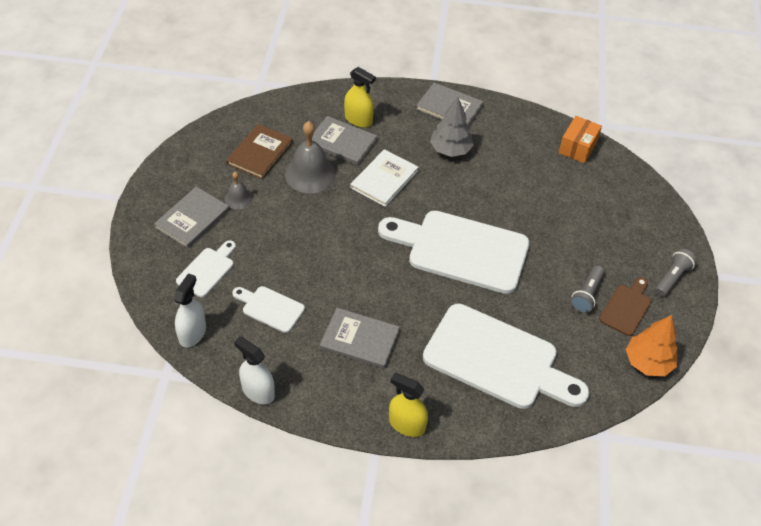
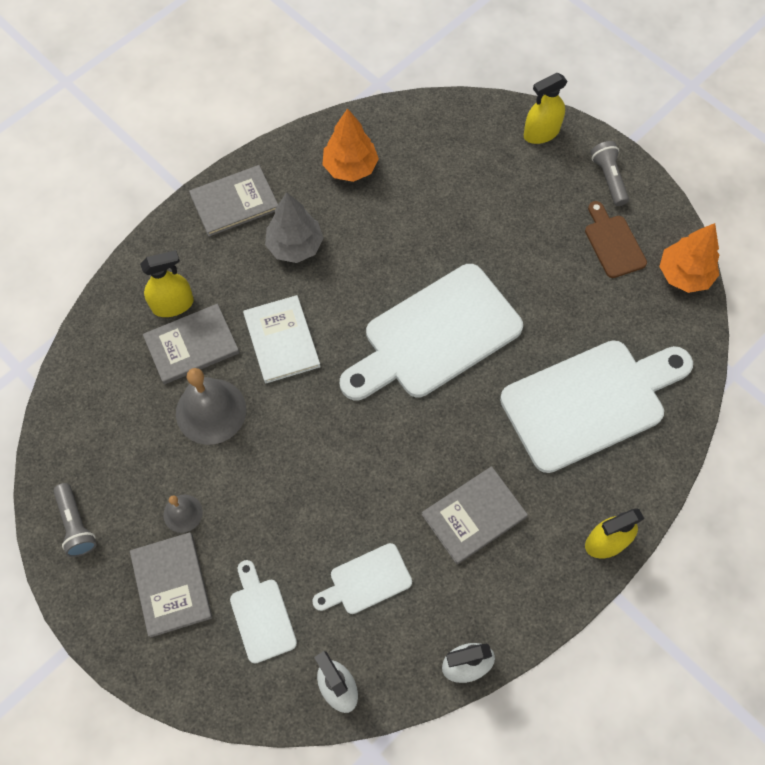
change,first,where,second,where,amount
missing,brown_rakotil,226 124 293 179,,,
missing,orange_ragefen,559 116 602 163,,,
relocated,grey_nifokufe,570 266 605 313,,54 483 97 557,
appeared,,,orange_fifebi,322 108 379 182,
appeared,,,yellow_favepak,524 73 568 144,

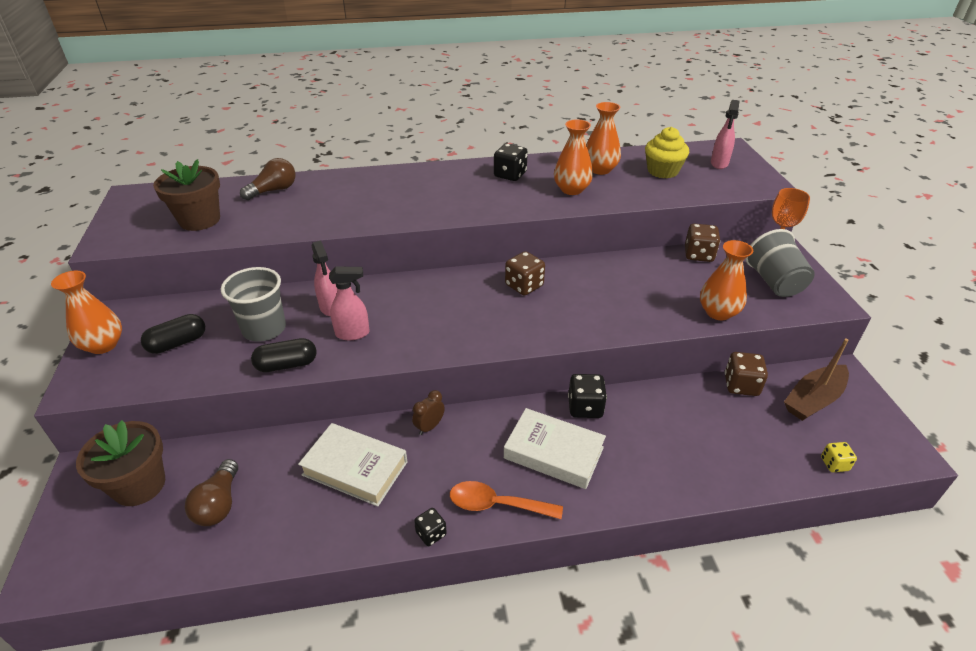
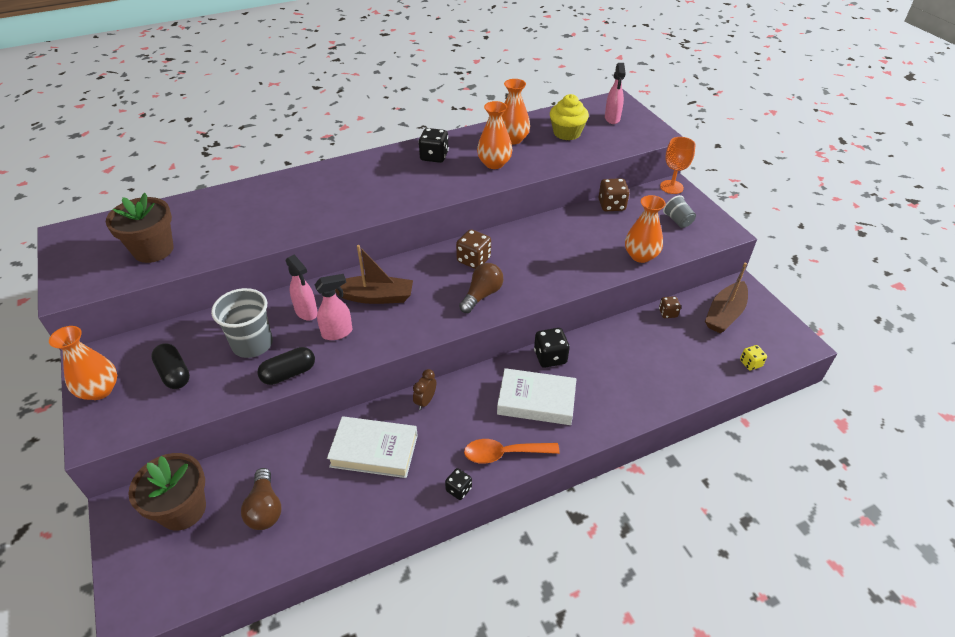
change,first,where,second,where,amount
spun,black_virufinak,141 314 205 354,,151 343 190 389,75 degrees counterclockwise
relocated,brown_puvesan,240 158 295 200,,459 263 503 313,
size,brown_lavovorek,725 352 768 396,,659 296 681 318,x0.61
size,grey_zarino,745 229 815 297,,663 195 696 228,x0.57
appeared,,,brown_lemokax,335 245 413 304,

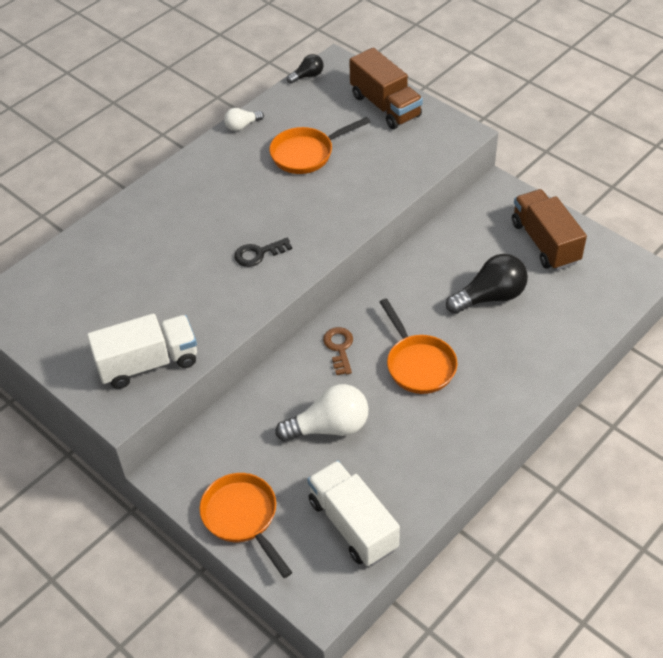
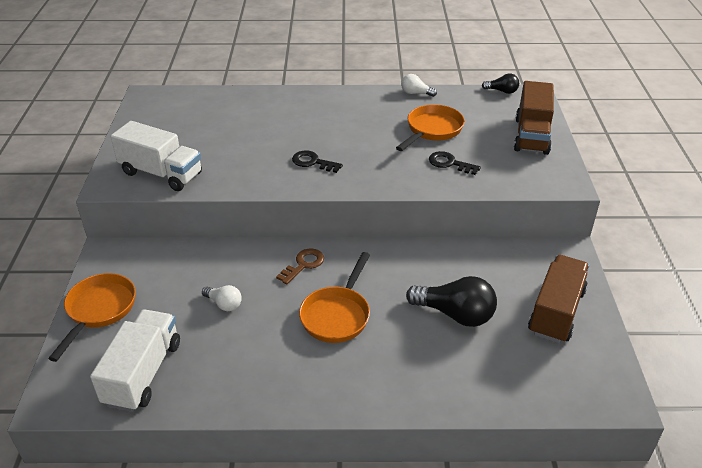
change,first,where,second,where,amount
spun,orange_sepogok,269 117 370 174,,396 105 465 151,105 degrees clockwise
size,white_puvesan,275 384 368 442,,202 285 242 311,x0.53
appeared,,,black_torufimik,429 151 481 175,

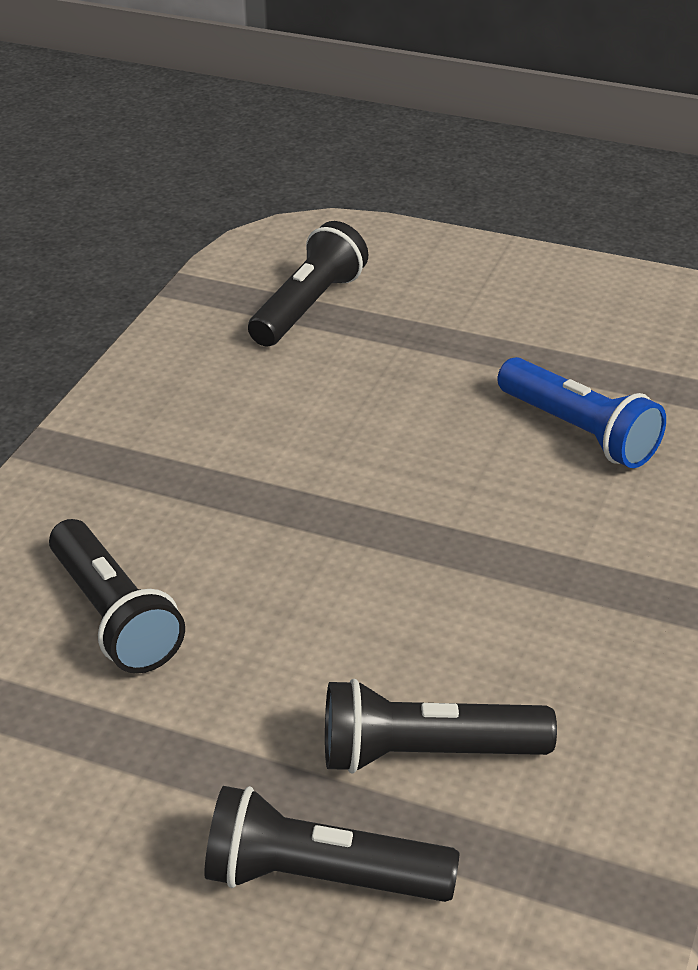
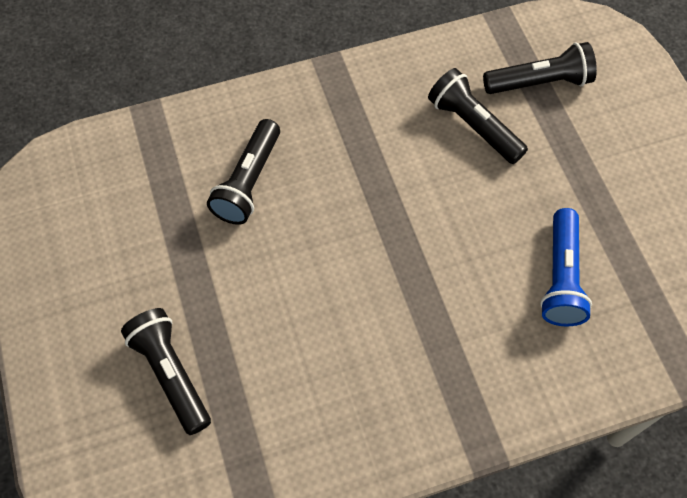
change,first,where,second,where,amount
relocated,black_nifokufe,325 679 557 774,,428 68 528 164,

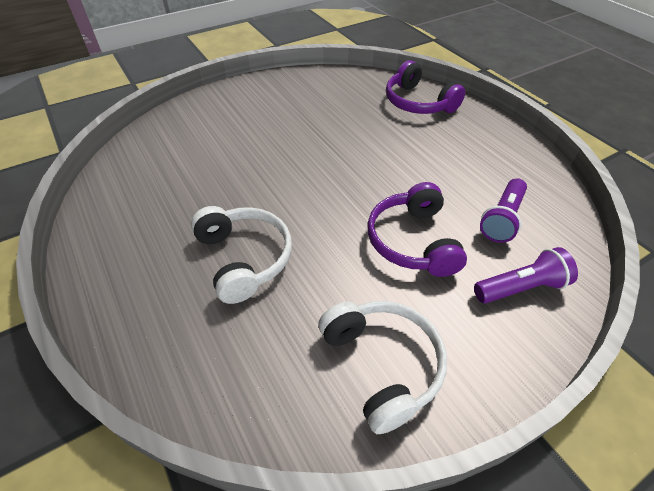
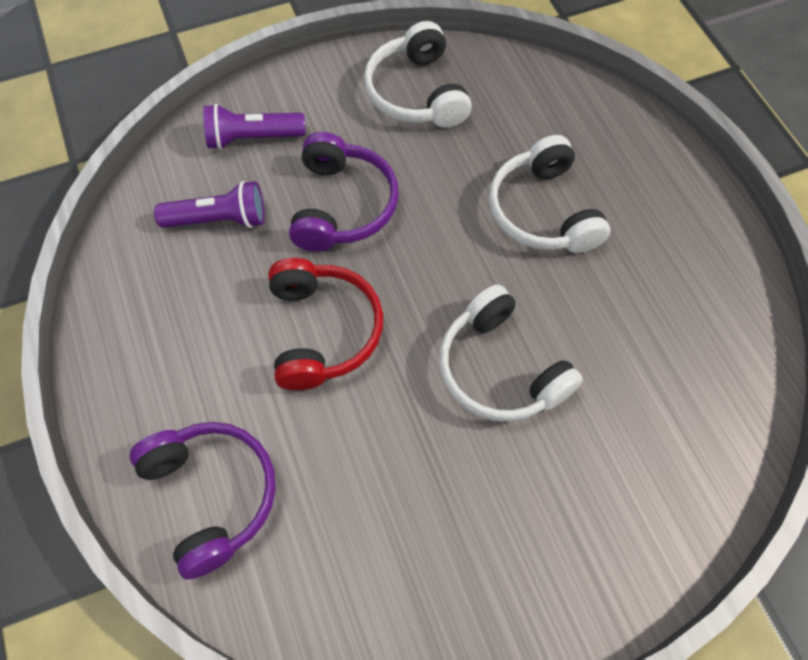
change,first,where,second,where,amount
spun,purple_nifokufe,480 178 527 243,,154 181 265 228,45 degrees clockwise
appeared,,,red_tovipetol,268 258 383 390,
appeared,,,white_tovipetol,439 284 583 422,

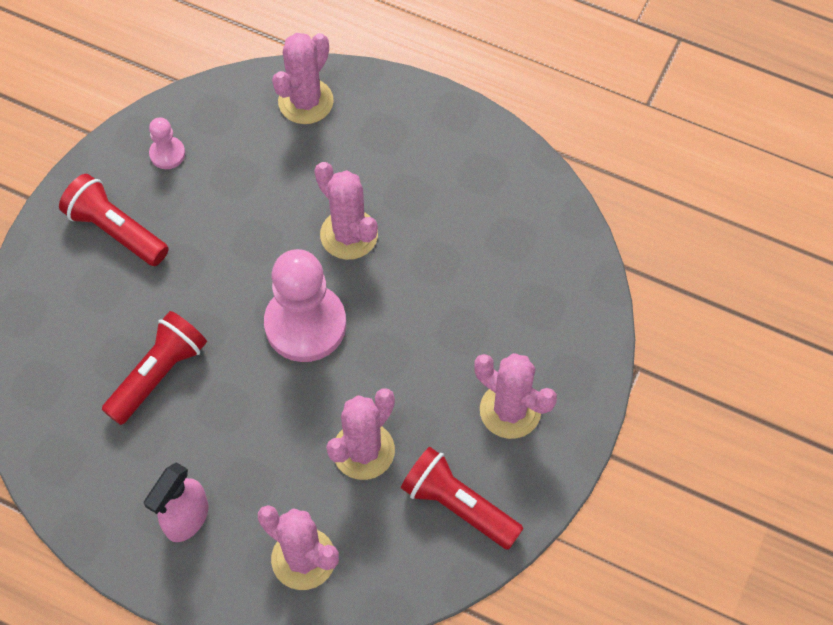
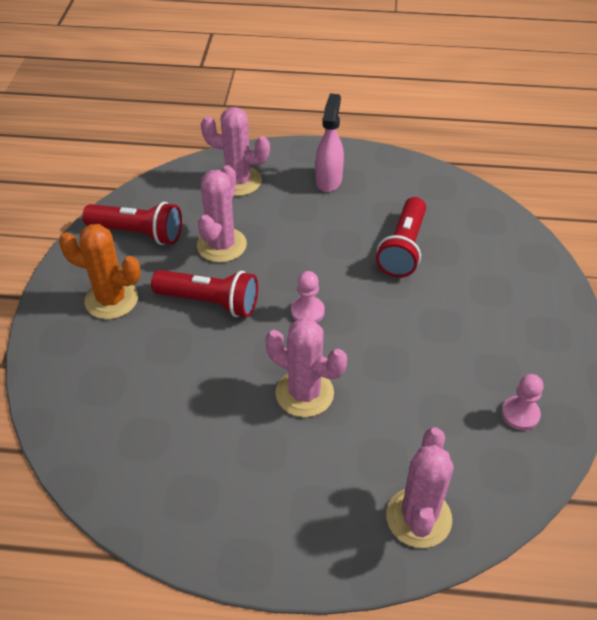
change,first,where,second,where,amount
relocated,red_nifokufe,59 174 169 266,,151 270 258 317,
size,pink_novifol,264 249 346 362,,291 271 325 322,x0.46
colour,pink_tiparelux,474 353 557 439,orange_tiparelux,59 224 141 319,

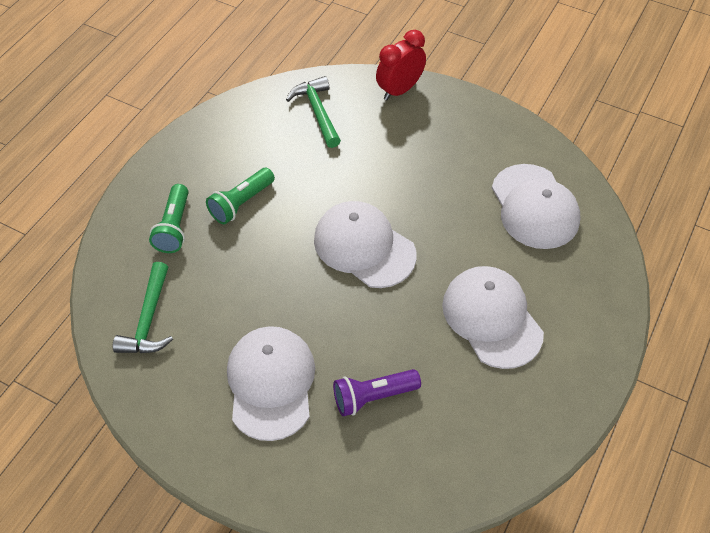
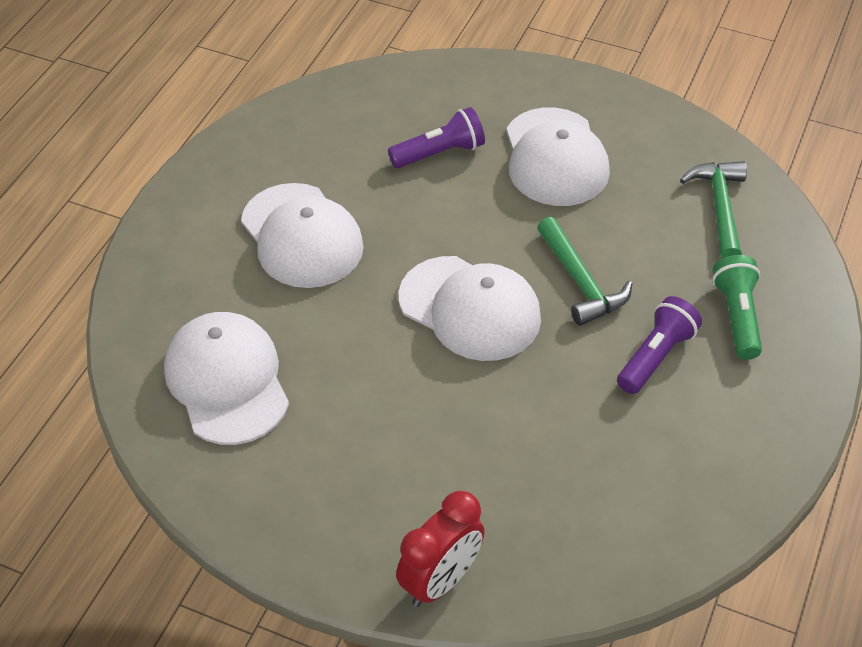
change,first,where,second,where,amount
colour,green_nifokufe,206 168 275 224,purple_nifokufe,617 296 702 394,
relocated,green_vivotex,286 76 341 148,,537 217 632 326,

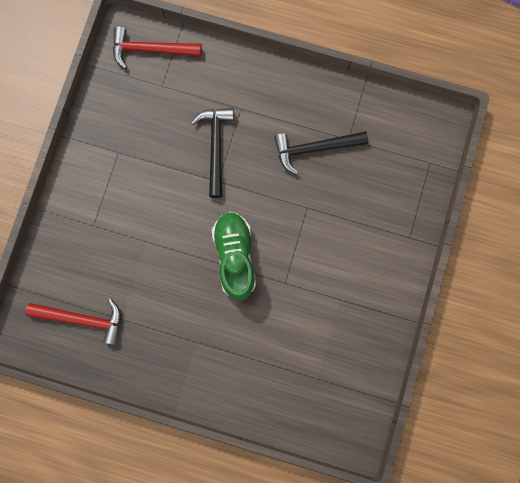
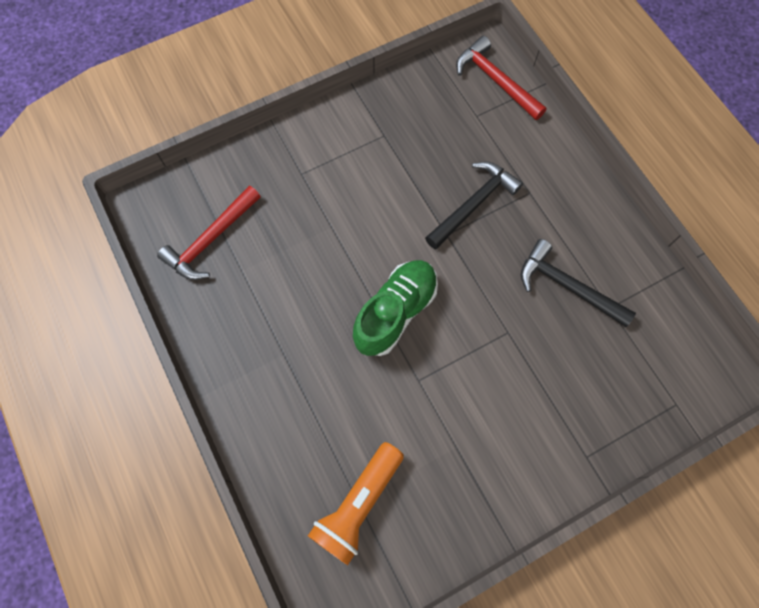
change,first,where,second,where,amount
spun,red_vivotex,26 299 121 345,,157 186 261 280,75 degrees clockwise
appeared,,,orange_nifokufe,308 442 404 565,

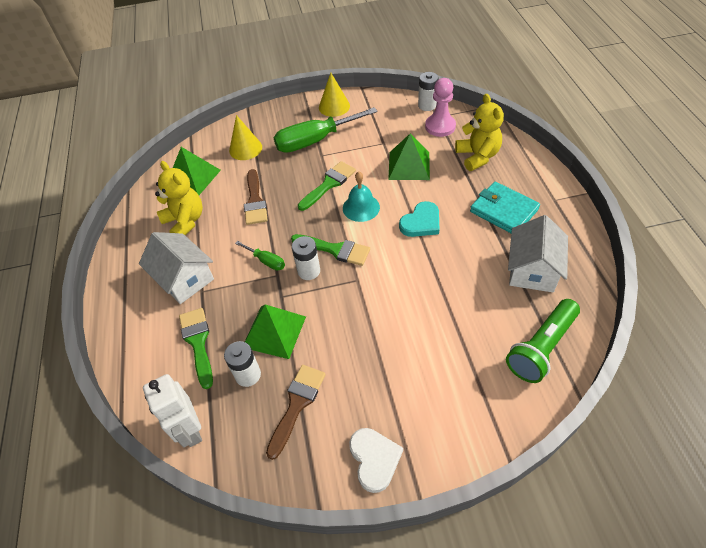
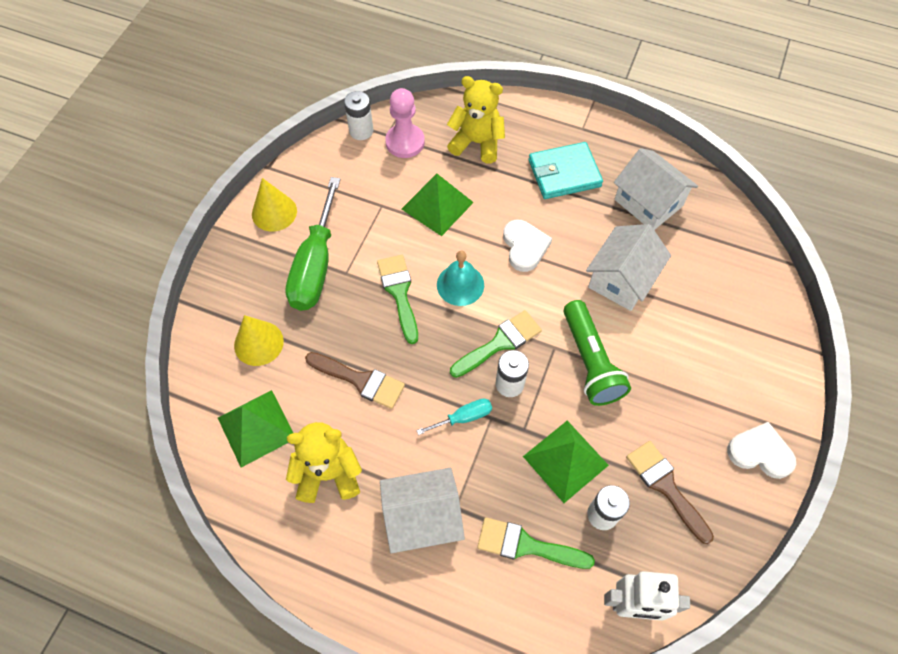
change,first,where,second,where,amount
colour,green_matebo,235 241 285 271,turquoise_matebo,416 399 492 435,
colour,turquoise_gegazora,399 201 439 237,white_gegazora,503 220 552 272,
relocated,green_nifokufe,506 299 580 383,,564 300 631 406,
appeared,,,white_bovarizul,586 224 671 311,

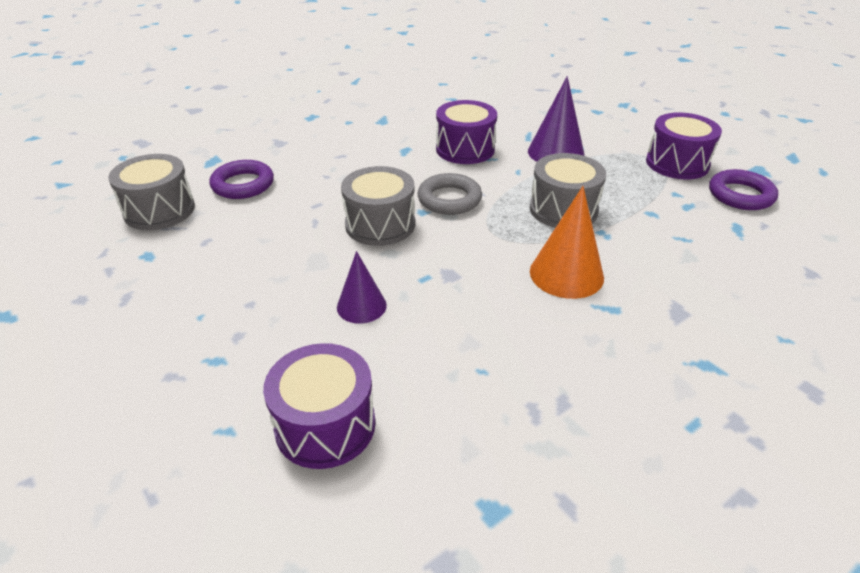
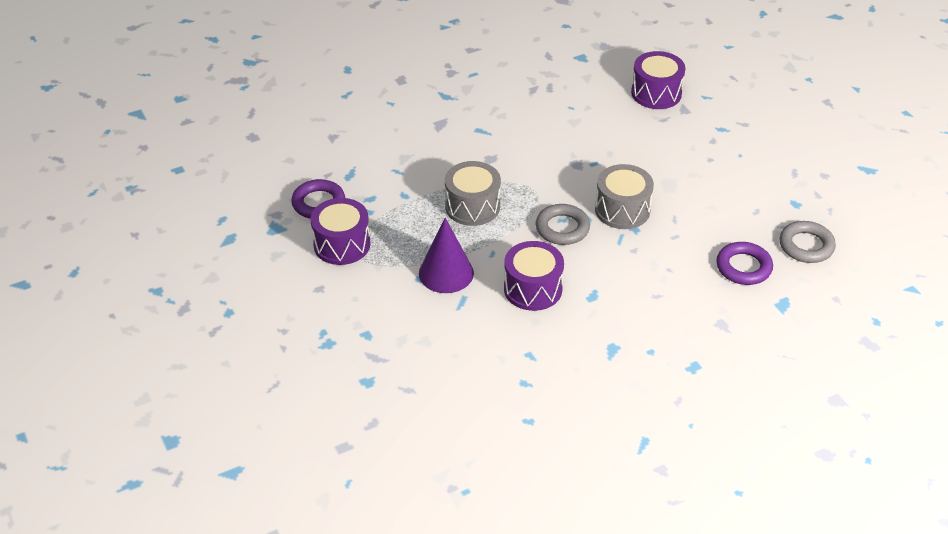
change,first,where,second,where,amount
exchanged,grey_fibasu,108 154 195 230,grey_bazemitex,780 221 836 263,
missing,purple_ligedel,337 251 387 324,,,
missing,orange_ligedel,530 186 604 299,,,

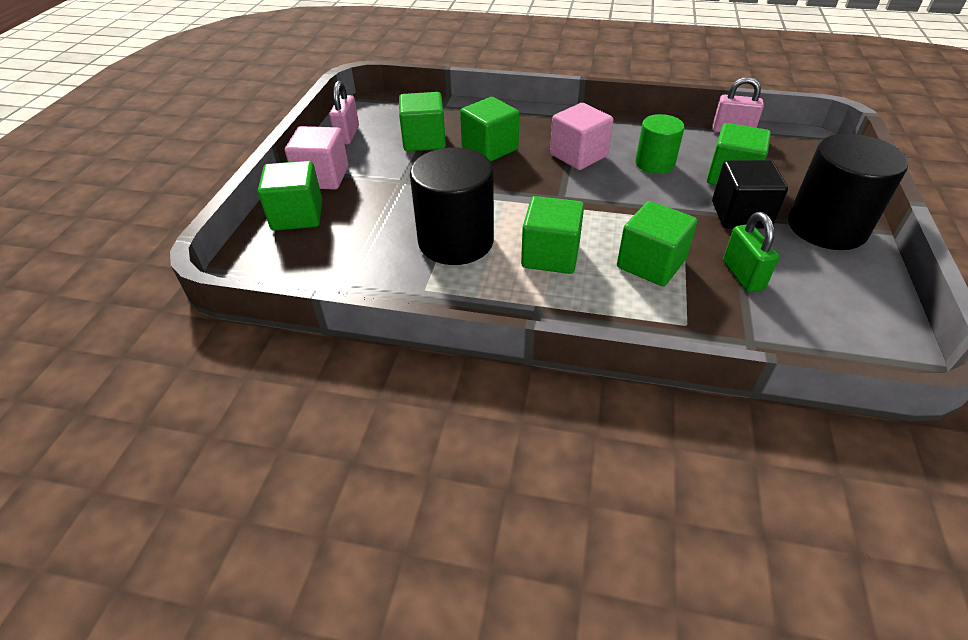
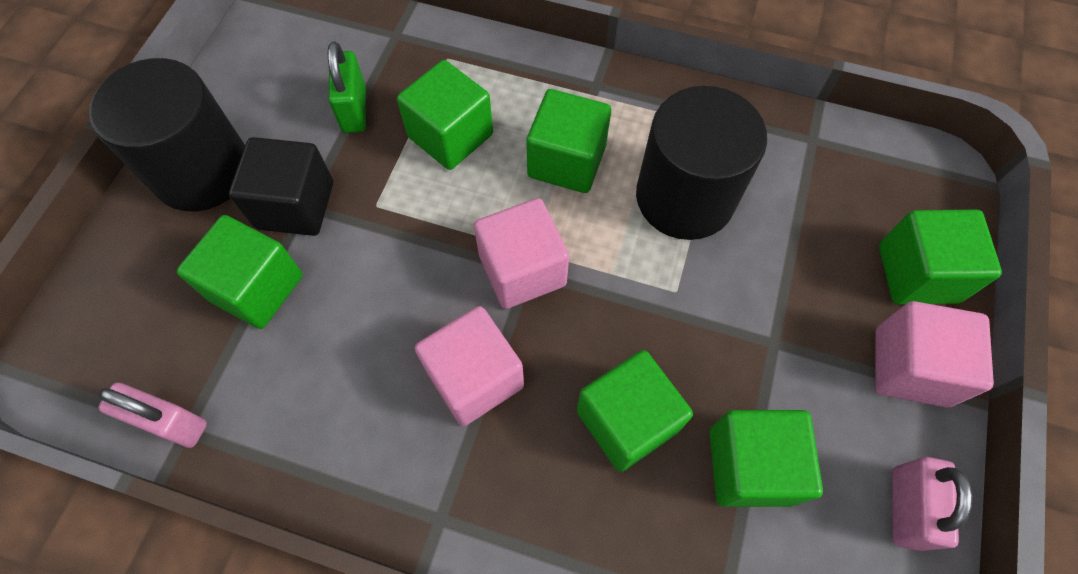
change,first,where,second,where,amount
missing,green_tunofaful,635 114 684 174,,,
appeared,,,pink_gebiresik,474 198 569 309,

